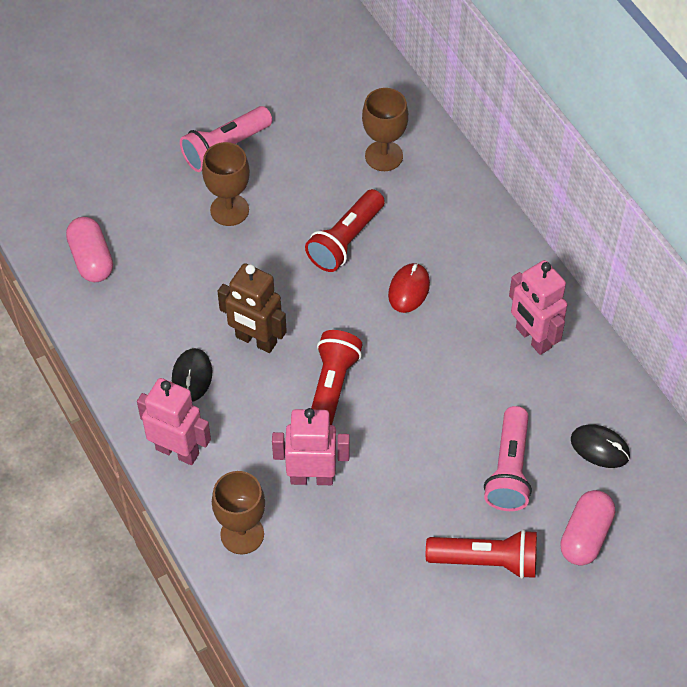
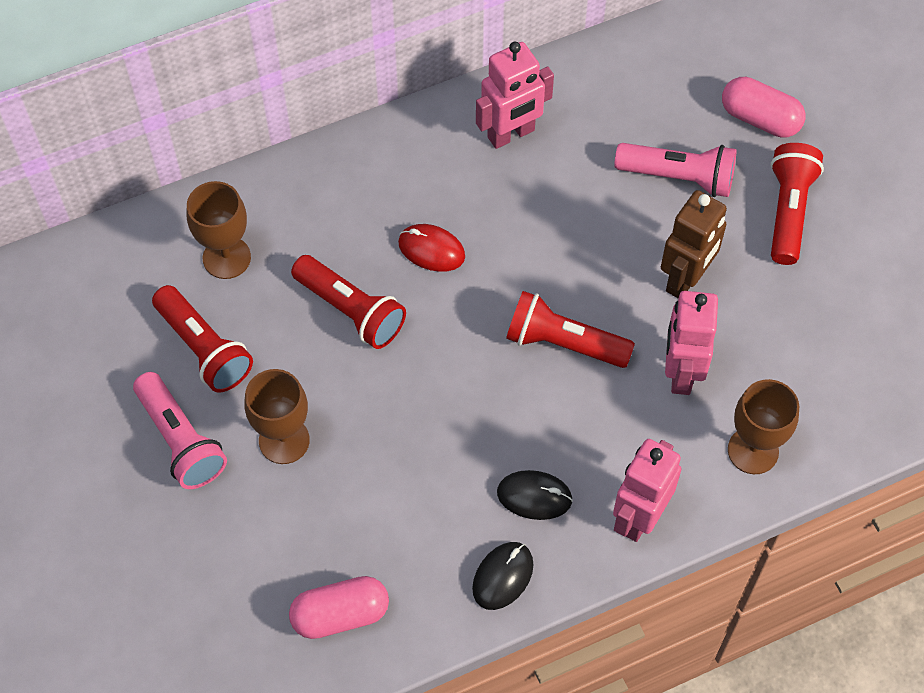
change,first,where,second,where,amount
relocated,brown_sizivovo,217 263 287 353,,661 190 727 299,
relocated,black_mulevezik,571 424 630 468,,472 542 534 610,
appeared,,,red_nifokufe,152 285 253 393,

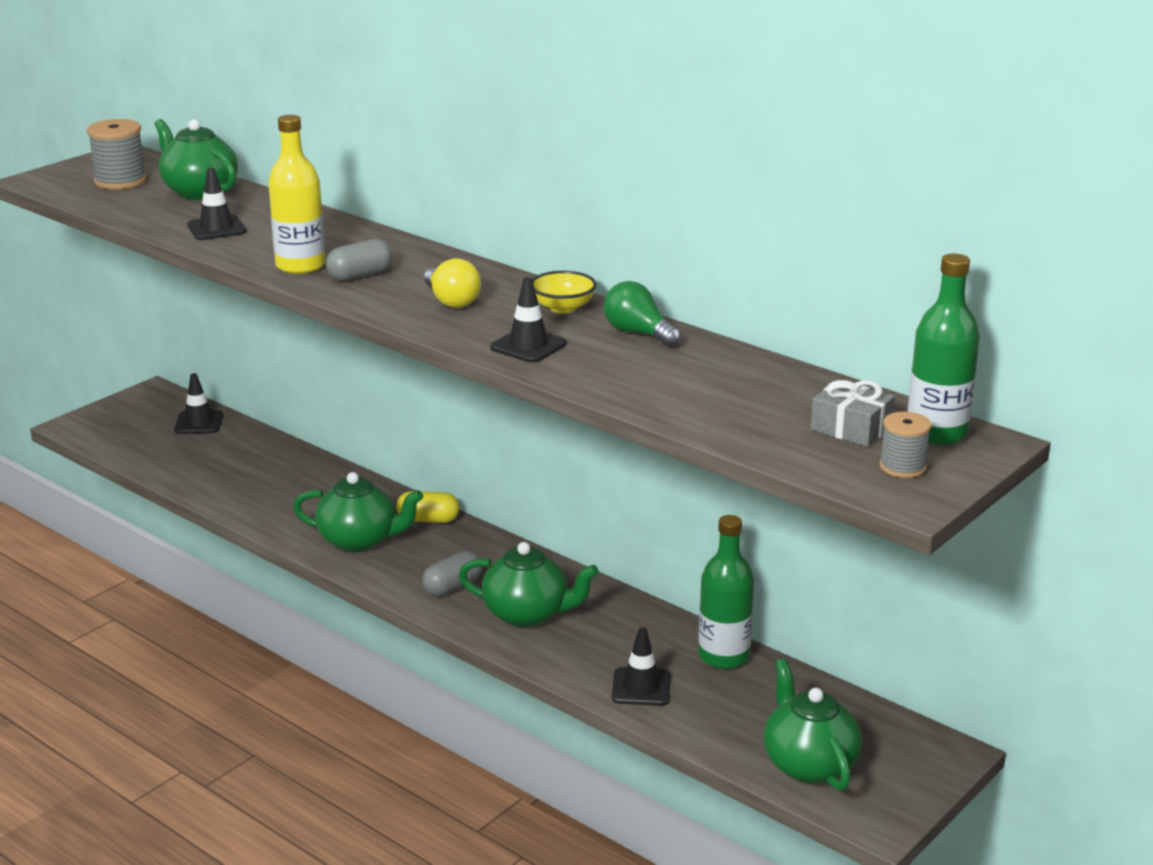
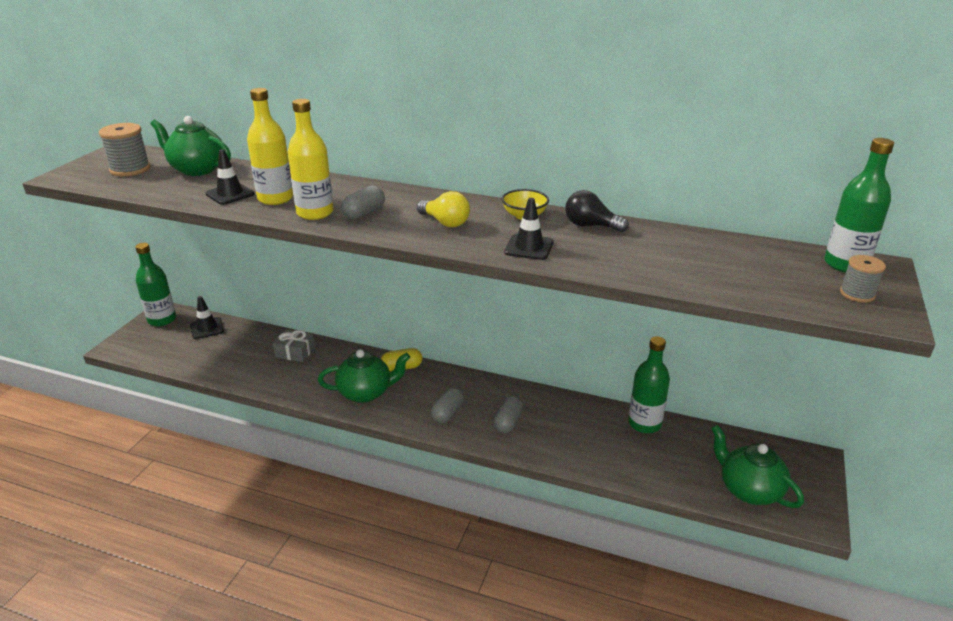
change,first,where,second,where,amount
exchanged,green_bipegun,459 542 599 627,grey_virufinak,494 396 523 433,
colour,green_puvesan,604 281 681 347,black_puvesan,565 190 629 232,
missing,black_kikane,612 627 671 706,,,
relocated,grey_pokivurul,810 380 895 447,,273 330 315 362,
appeared,,,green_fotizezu,135 243 176 326,
appeared,,,yellow_fotizezu,247 88 293 205,

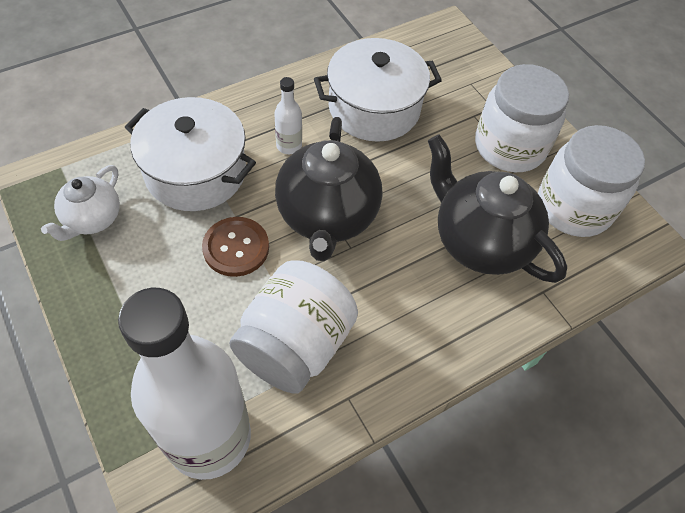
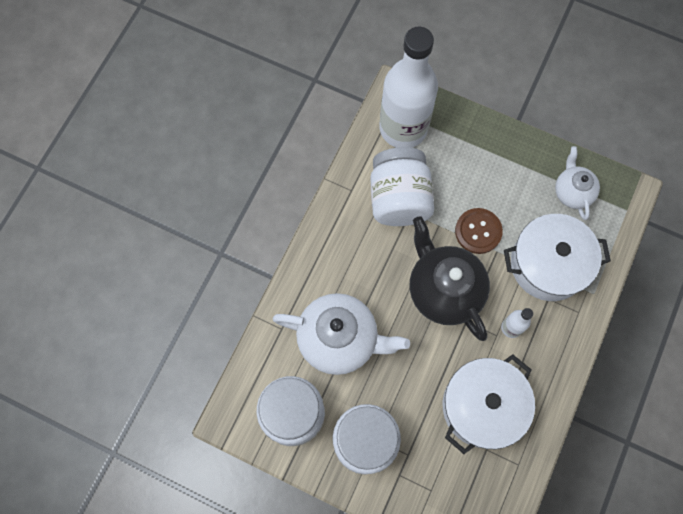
change,first,where,second,where,amount
colour,black_bipegun,428 135 567 283,white_bipegun,273 293 410 375,

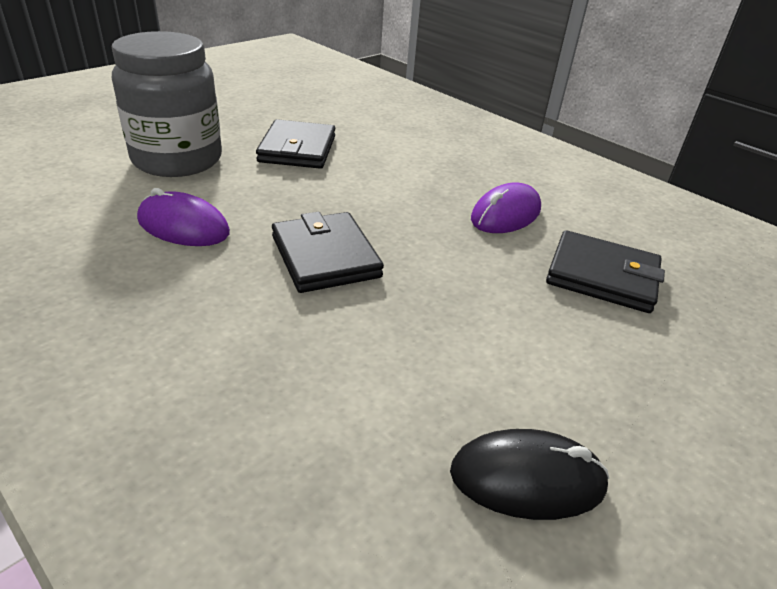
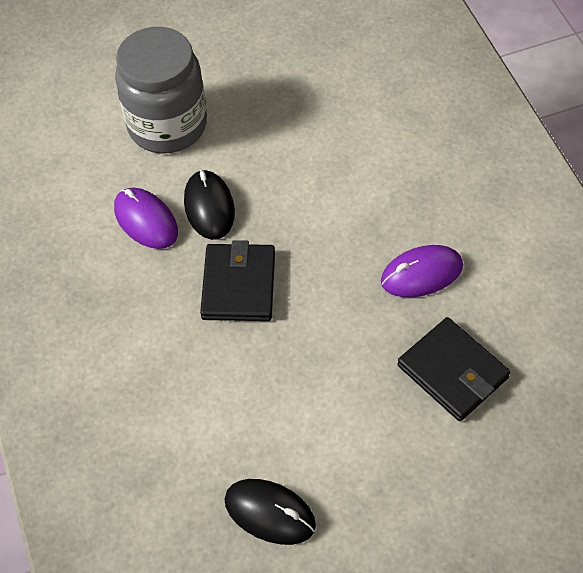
change,first,where,second,where,amount
missing,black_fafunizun,256 119 335 169,,,
appeared,,,black_mulevezik,184 170 235 240,

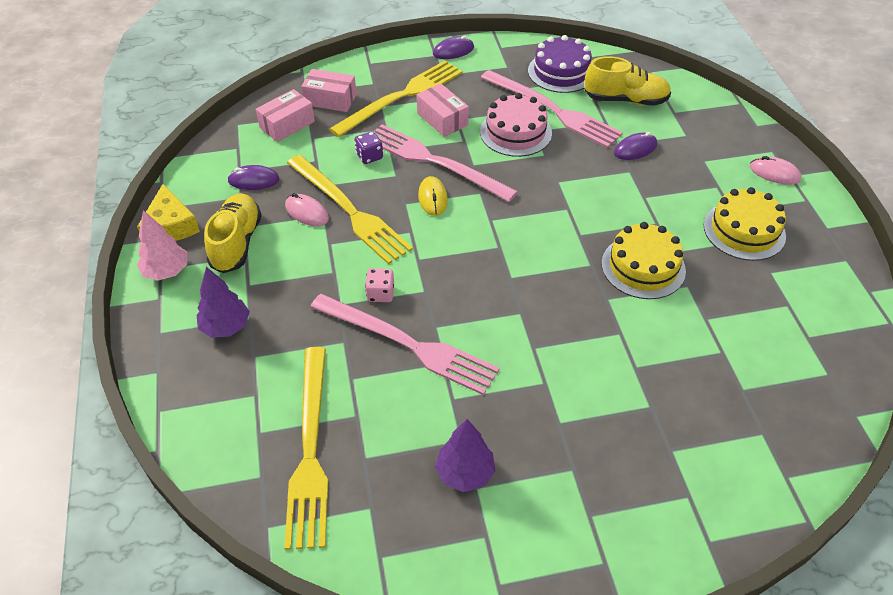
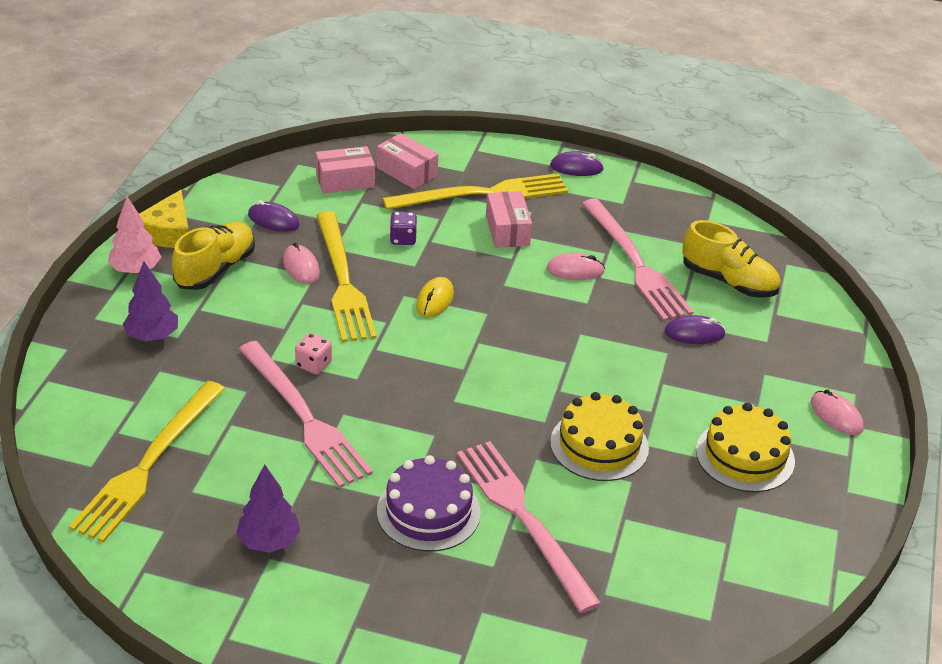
change,first,where,second,where,amount
relocated,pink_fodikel,375 124 518 202,,457 441 602 613,
exchanged,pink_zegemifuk,480 93 552 157,pink_mulevezik,546 253 605 280,
relocated,purple_zegemifuk,528 35 592 93,,377 455 481 552,

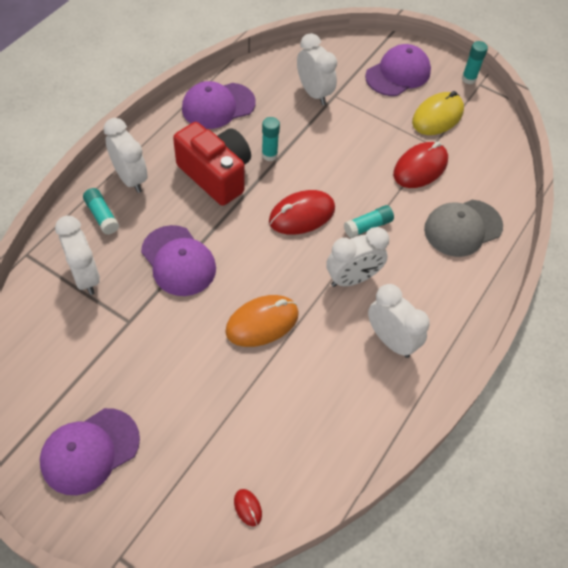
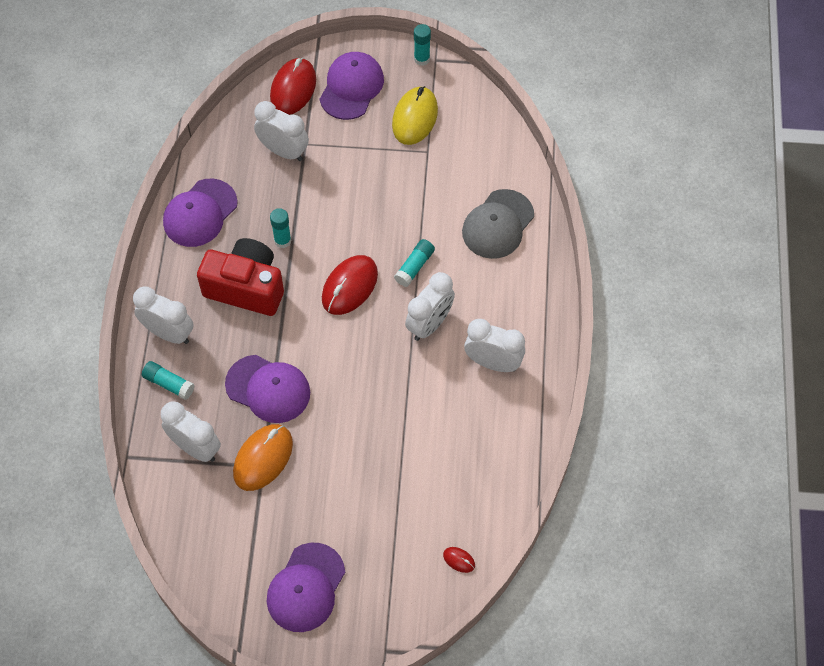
change,first,where,second,where,amount
relocated,orange_mulevezik,225 295 299 347,,233 424 293 491,
relocated,red_mulevezik,393 142 448 188,,270 58 316 115,

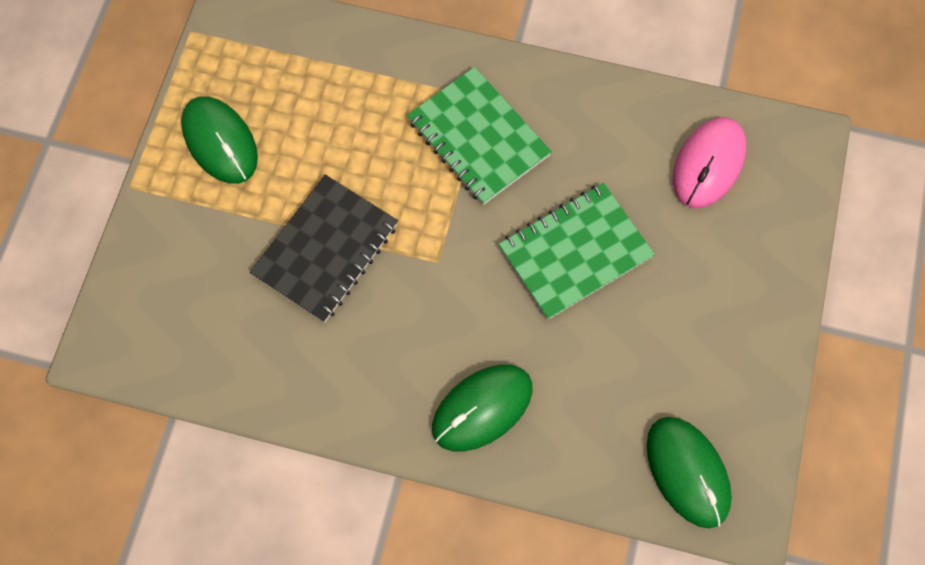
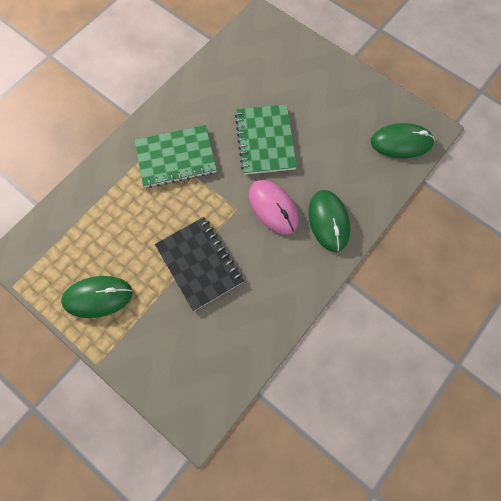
change,first,where,second,where,amount
relocated,pink_mulevezik,673 117 746 208,,249 180 298 235,

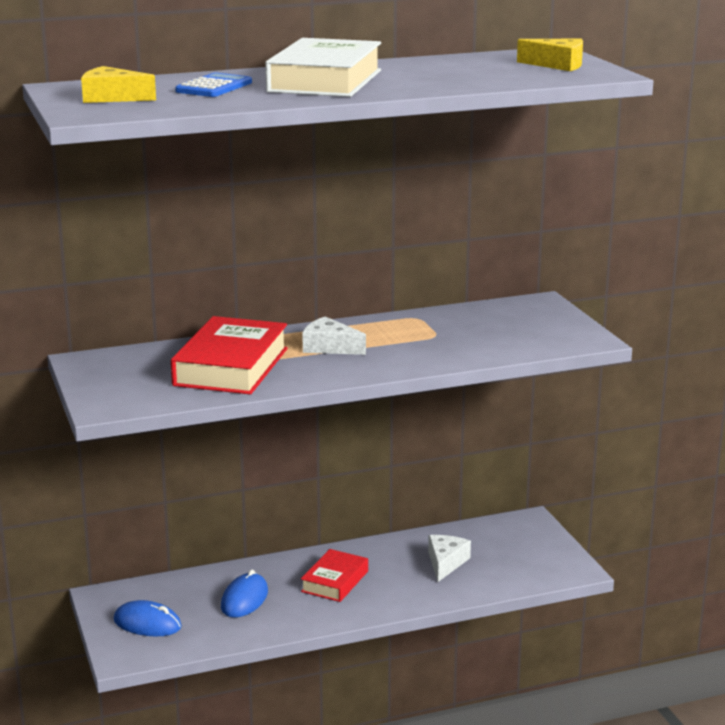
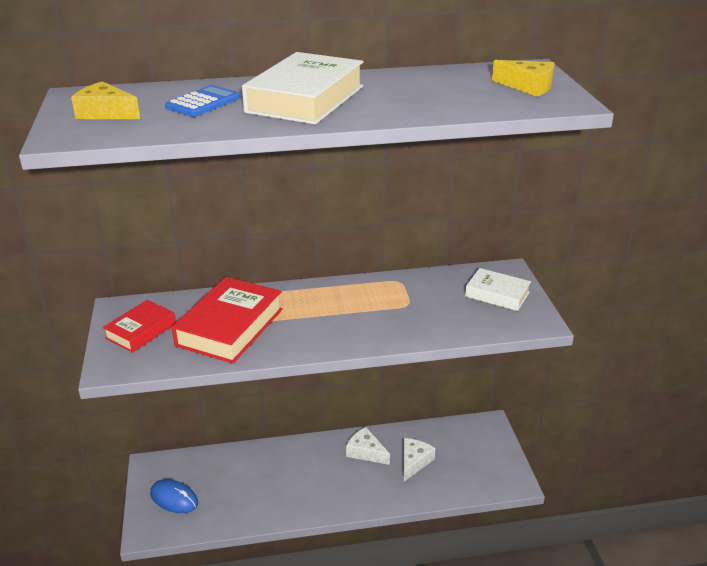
change,first,where,second,where,amount
missing,blue_mulevezik,221 569 268 618,,,
relocated,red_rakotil,301 549 368 602,,103 300 176 353,
relocated,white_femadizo,302 317 366 355,,346 427 390 465,
appeared,,,white_rakotil,465 268 531 311,

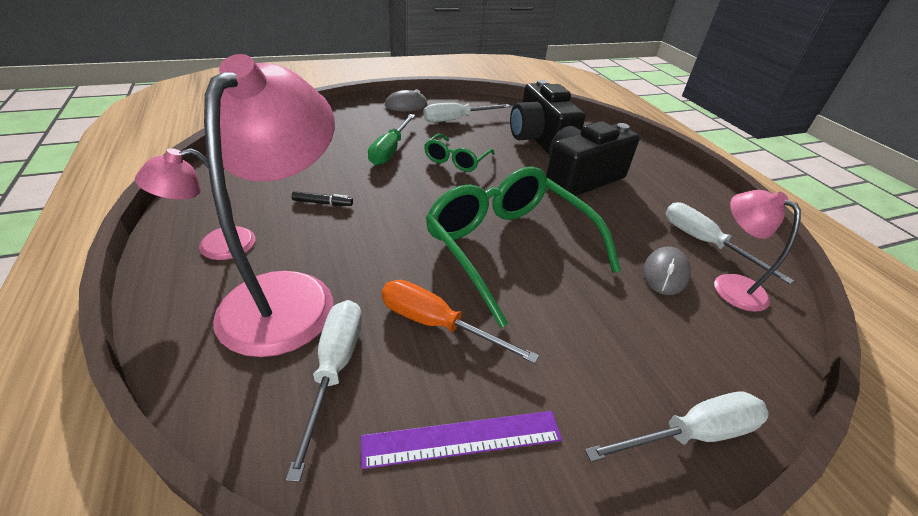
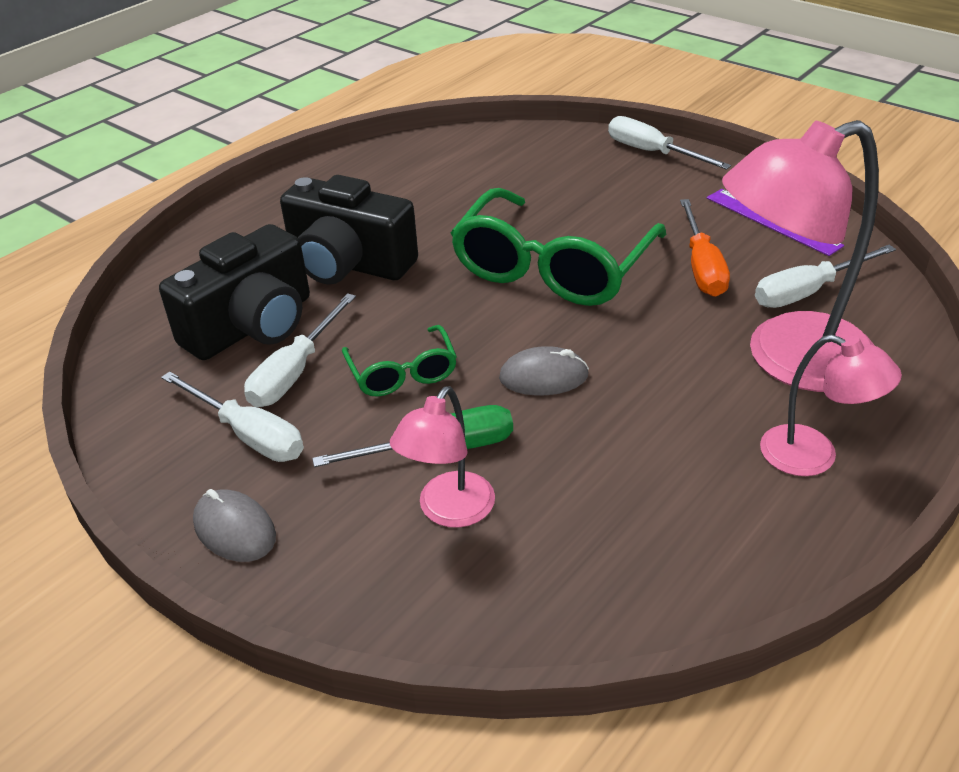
change,first,where,second,where,amount
missing,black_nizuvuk,292 191 353 206,,,
spun,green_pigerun,424 134 495 172,,342 325 457 397,75 degrees clockwise
relocated,grey_mulevezik,643 247 691 295,,499 346 589 395,
relocated,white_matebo,665 202 794 284,,244 293 356 407,
relocated,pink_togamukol,714 190 801 312,,390 386 495 528,

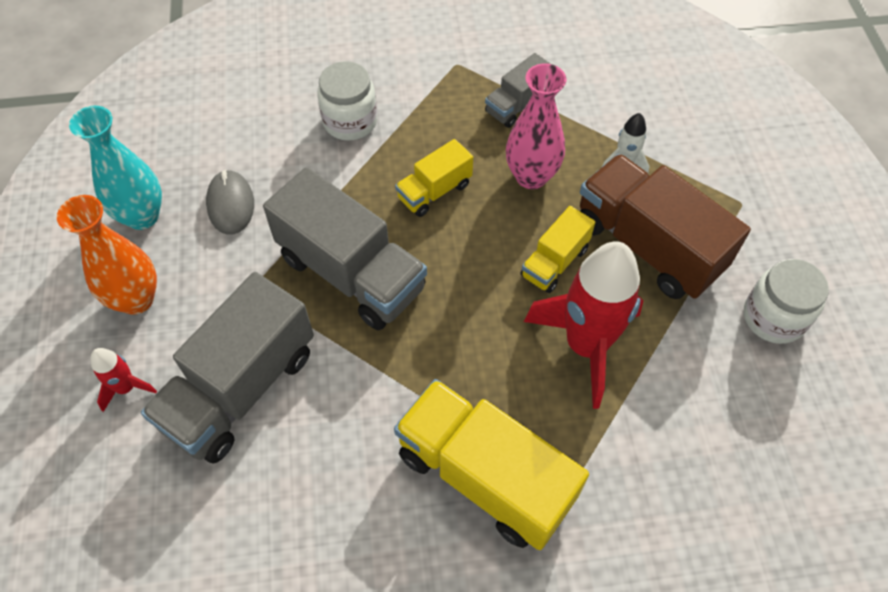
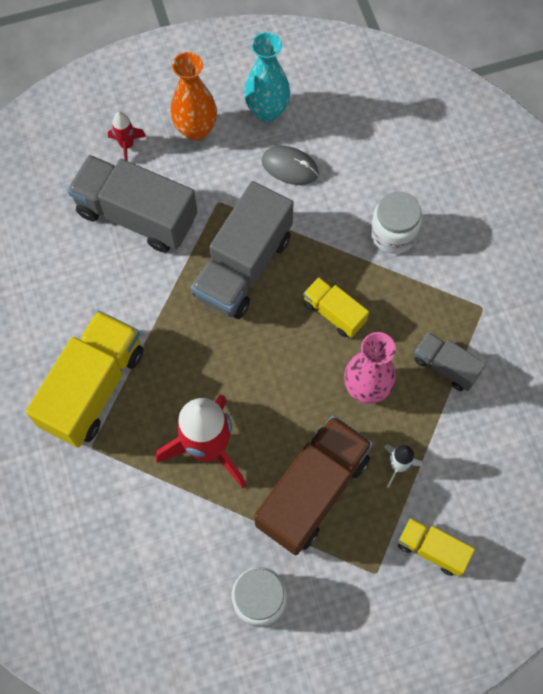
change,first,where,second,where,amount
spun,grey_mulevezik,206 170 254 235,,262 146 319 185,45 degrees clockwise
relocated,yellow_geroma,521 206 595 293,,398 518 475 576,

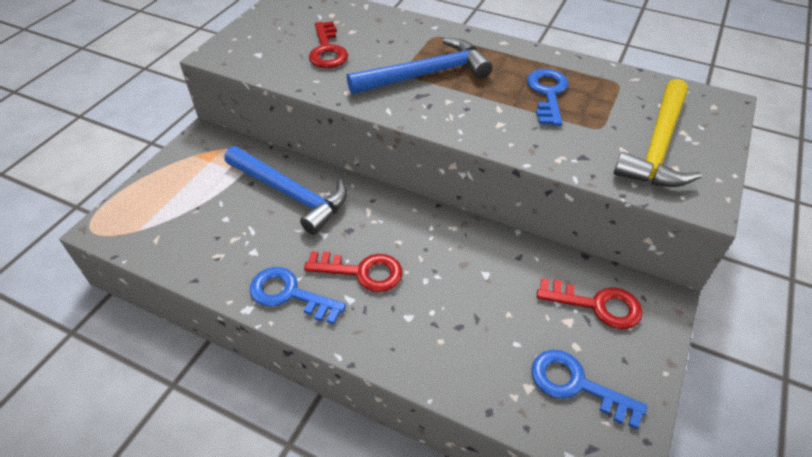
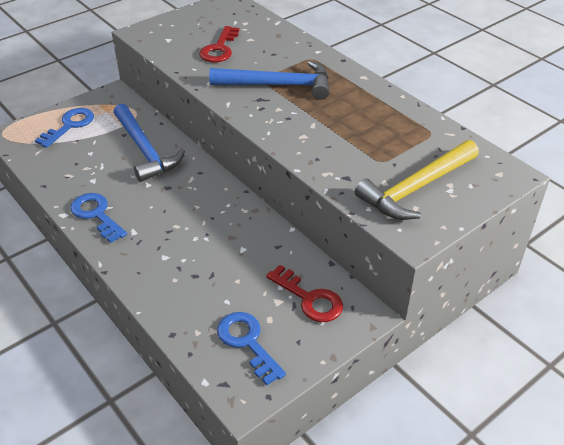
change,first,where,second,where,amount
missing,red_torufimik,304 251 403 292,,,
relocated,blue_torufimik,527 69 569 126,,35 108 94 148,

